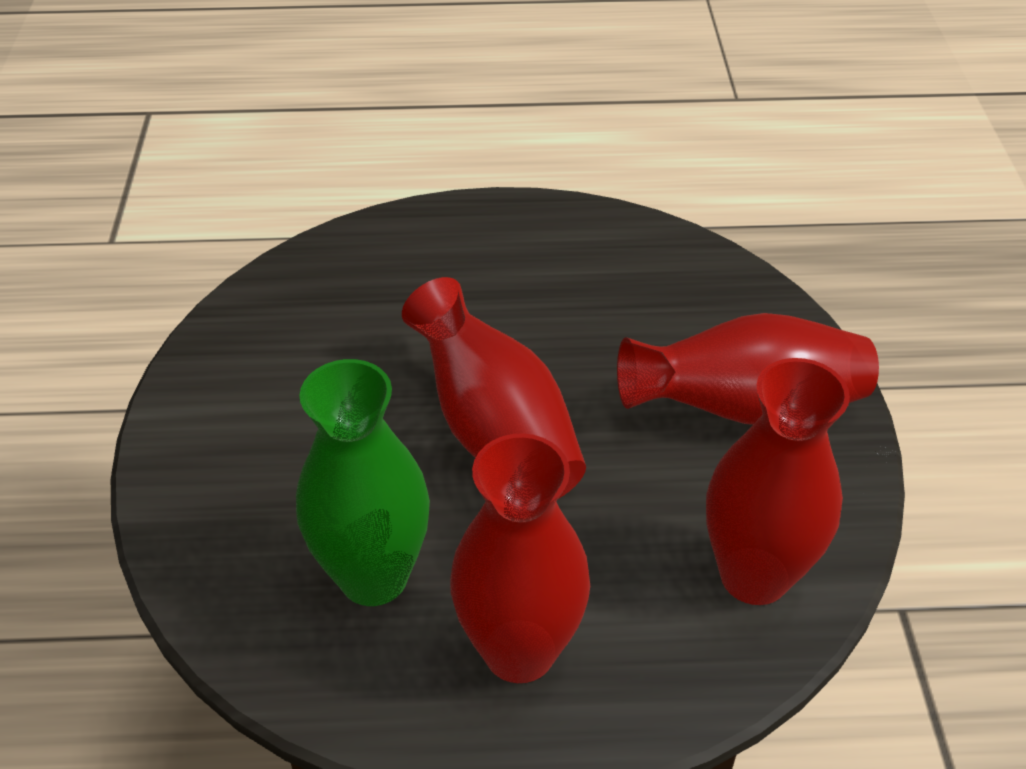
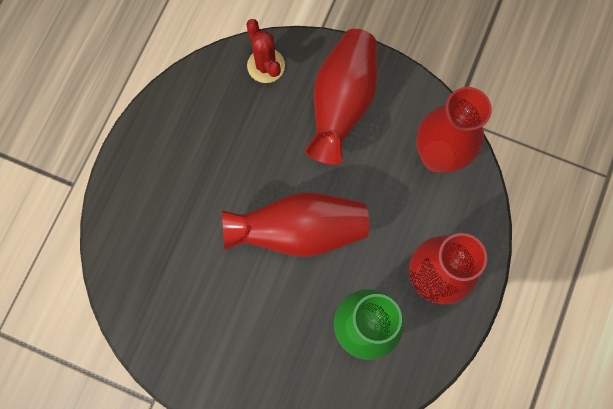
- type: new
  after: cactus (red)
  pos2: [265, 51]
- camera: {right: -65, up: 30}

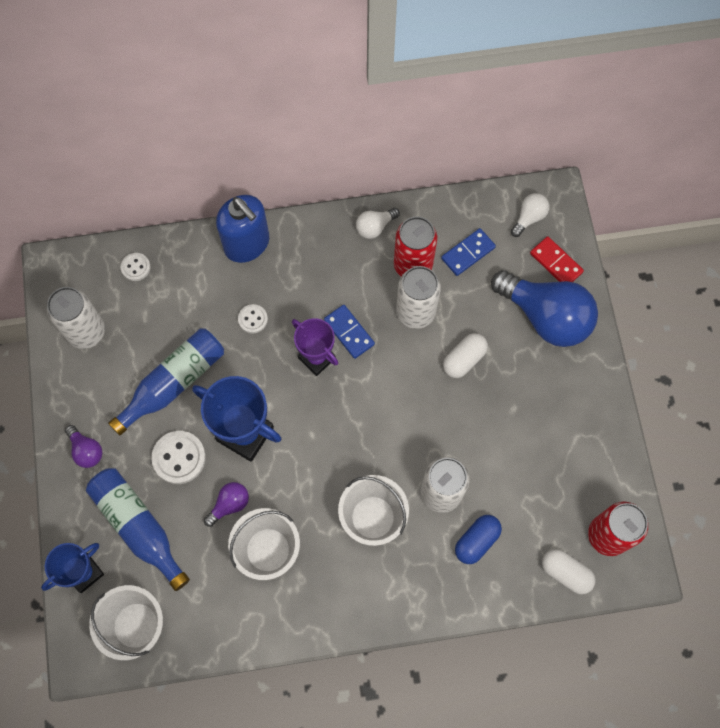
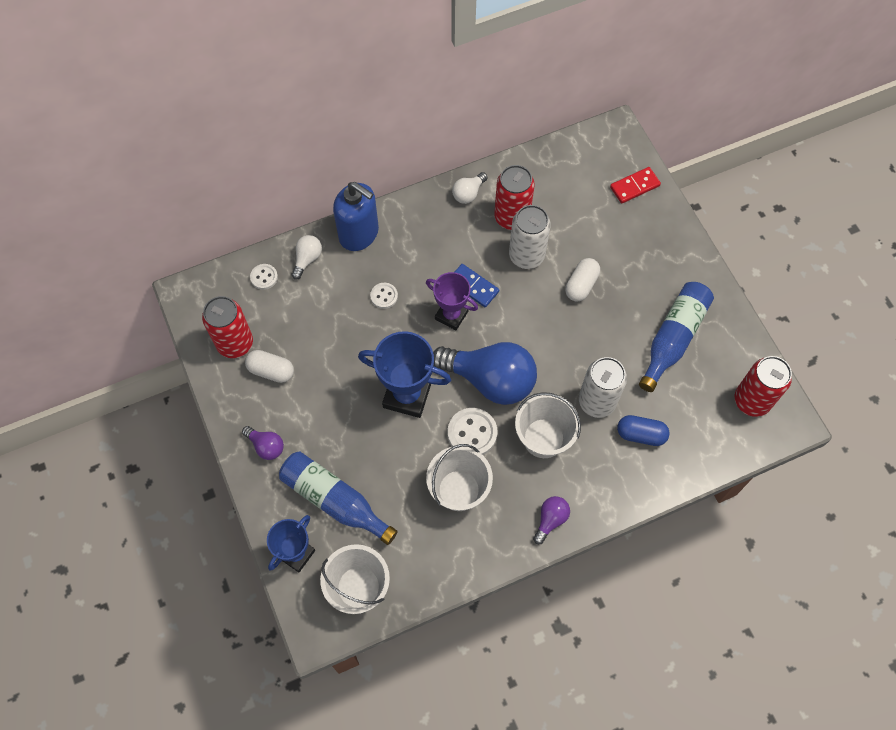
- type: repainted
  before: can (white)
  after: can (red)
  pos1: [76, 318]
  pos2: [227, 327]
- type: shifted
  before: capsule (white)
  pos1: [569, 571]
  pos2: [269, 366]
- type: shifted
  before: light bulb (white)
  pos1: [530, 215]
  pos2: [306, 257]
- type: shifted
  before: light bulb (blue)
  pos1: [544, 308]
  pos2: [485, 373]
- type: shifted
  before: button (white)
  pos1: [178, 457]
  pos2: [472, 431]
- type: shifted
  before: light bulb (purple)
  pos1: [226, 504]
  pos2: [551, 520]
- type: rotated
  before: domino (red)
  pos1: [557, 259]
  pos2: [635, 185]
  turn: -60
- type: rotated
  before: capsule (blue)
  pos1: [478, 539]
  pos2: [643, 430]
  turn: 75
- type: shifted
  before: bottle (blue)
  pos1: [166, 381]
  pos2: [676, 337]
- type: gone
  before: domino (blue)
  pos1: [468, 252]
- camera: {right: -15, up: -5}

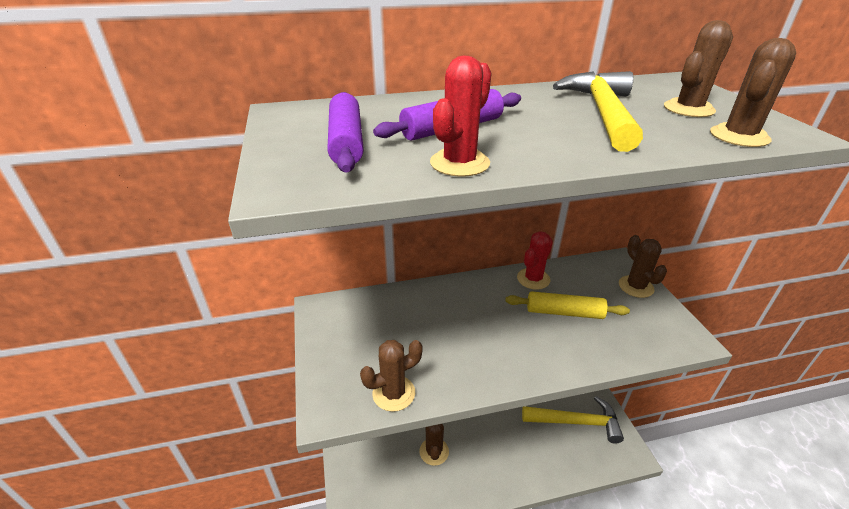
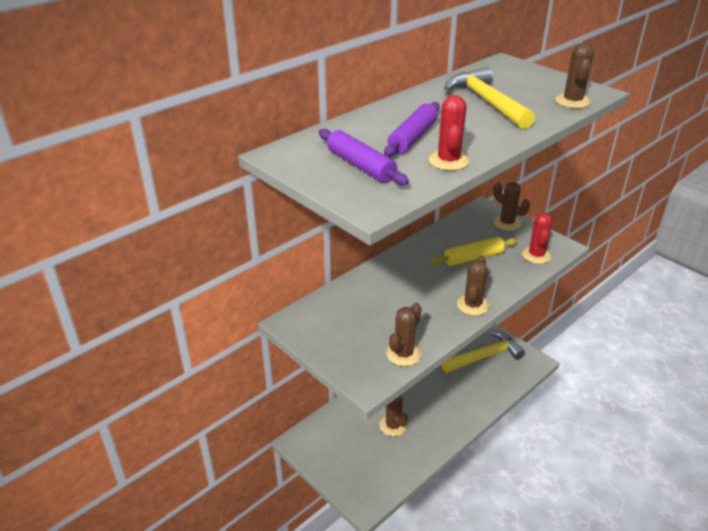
- type: shifted
  before: cactus (brown)
  pos1: [698, 68]
  pos2: [473, 285]
- type: shifted
  before: cactus (red)
  pos1: [535, 260]
  pos2: [537, 238]
- camera: {right: -30, up: 0}

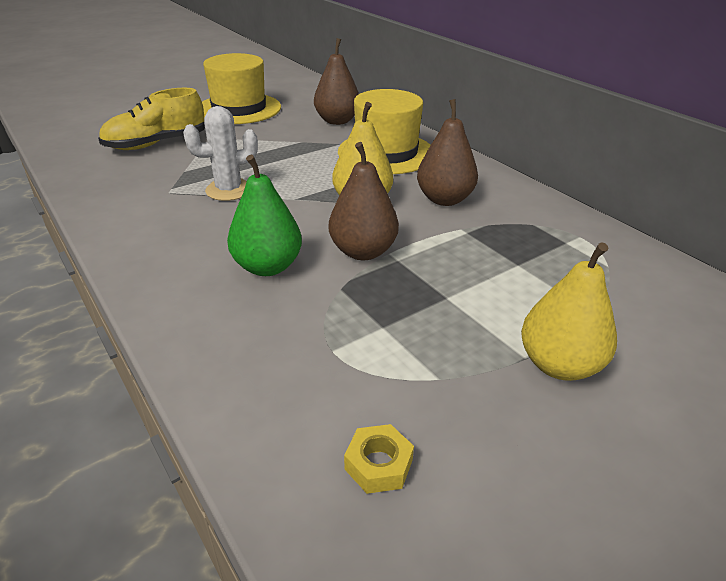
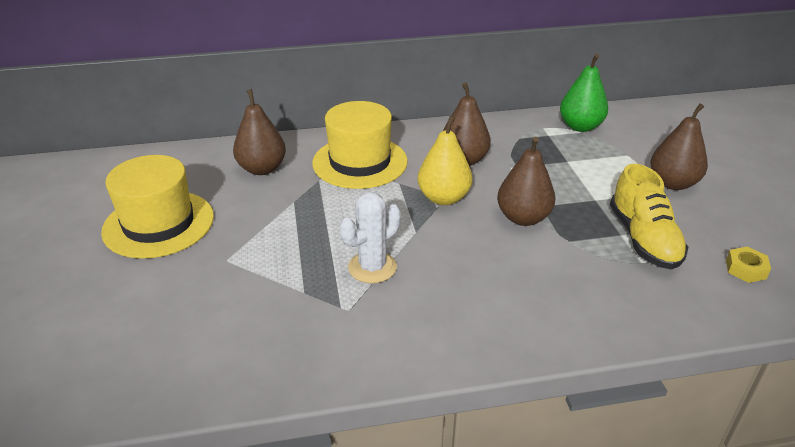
- type: rotated
  before: cactus (white)
  pos1: [220, 153]
  pos2: [370, 237]
  turn: 45
- type: shifted
  before: pear (green)
  pos1: [264, 215]
  pos2: [584, 93]
- type: shifted
  before: shoe (yellow)
  pos1: [151, 119]
  pos2: [649, 216]
- type: repainted
  before: pear (yellow)
  after: pear (brown)
  pos1: [569, 311]
  pos2: [679, 146]
- camera: {right: -65, up: 0}

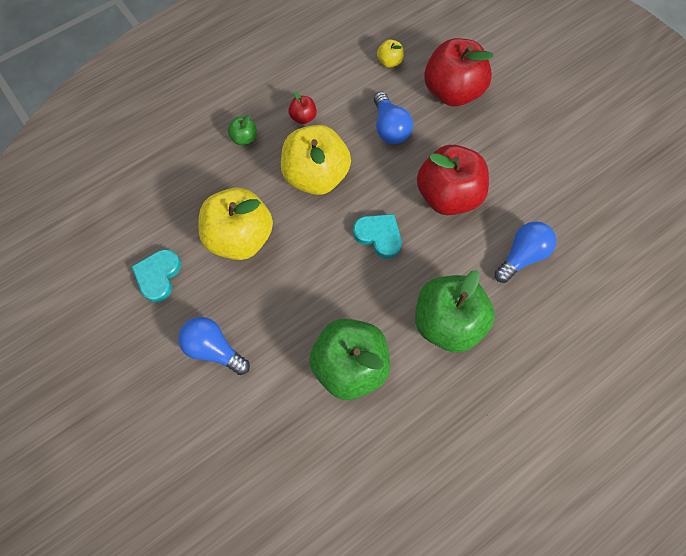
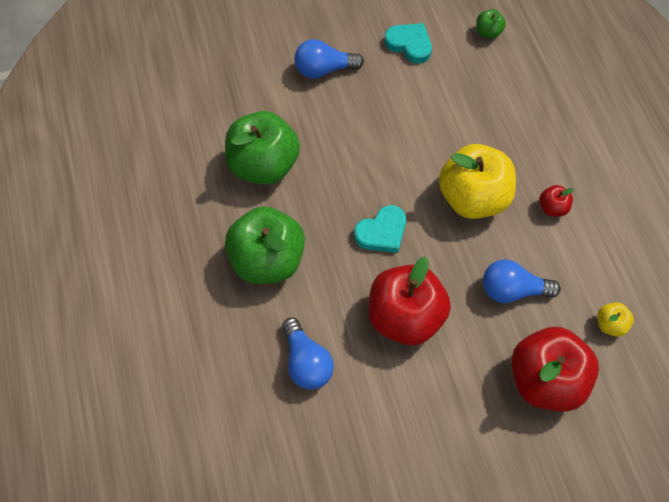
- type: rotated
  before: light bulb (blue)
  pos1: [214, 346]
  pos2: [329, 59]
  turn: -150
- type: shifted
  before: apple (green)
  pos1: [242, 130]
  pos2: [491, 24]
- type: gone
  before: apple (yellow)
  pos1: [235, 224]
- camera: {right: 110, up: -5}

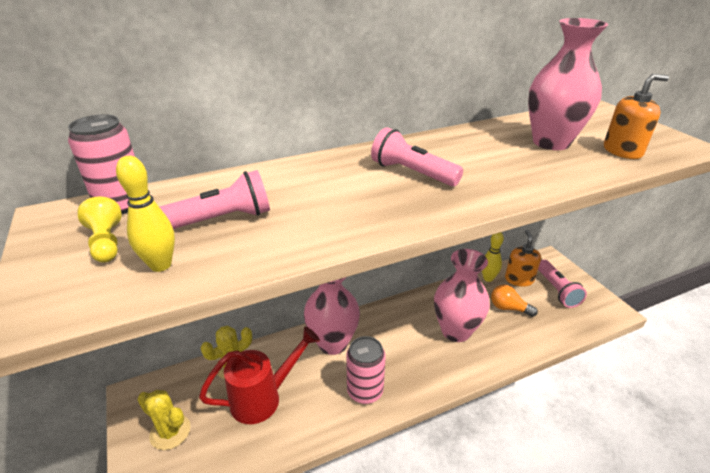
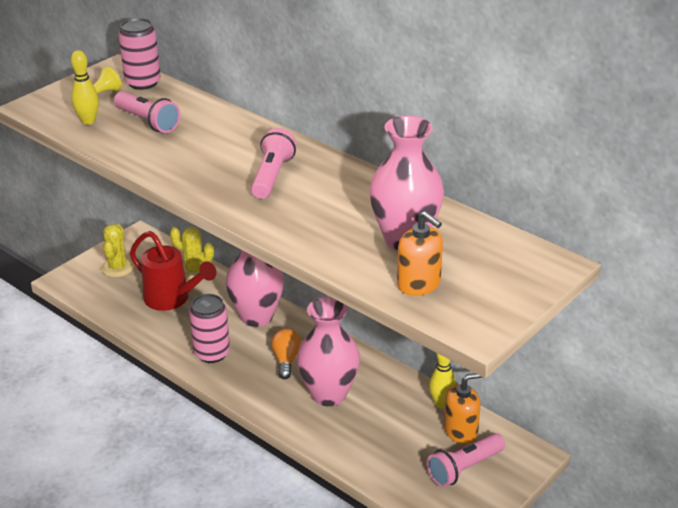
- type: shifted
  before: light bulb (orange)
  pos1: [514, 301]
  pos2: [286, 353]
- camera: {right: 65, up: 0}

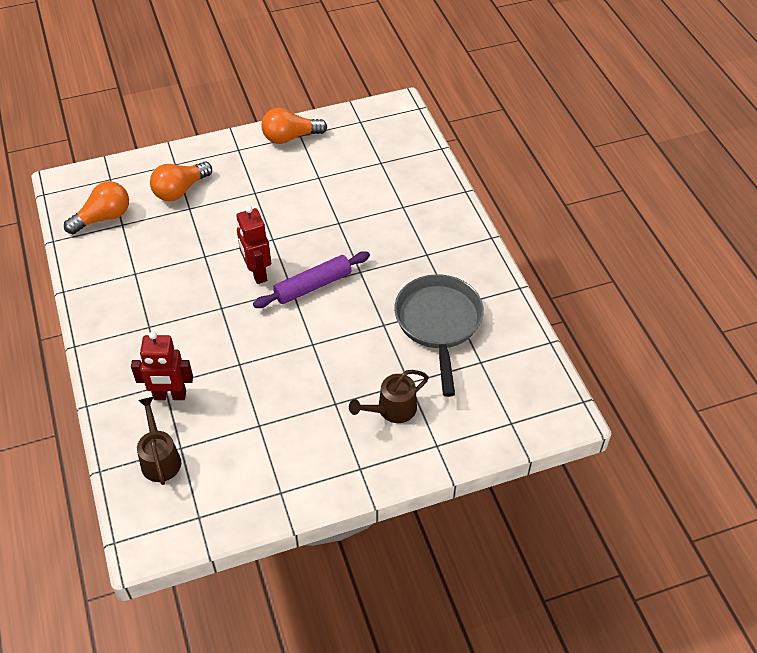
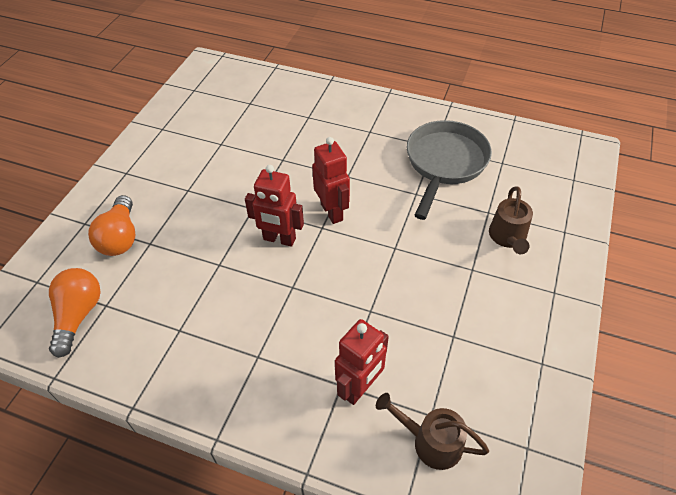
- type: swapped
  before: rolling pin (purple)
  after: robot (red)
  pos1: [311, 279]
  pos2: [331, 180]
- type: rotated
  before: pan (grey)
  pos1: [439, 335]
  pos2: [449, 170]
  turn: 75
- type: gone
  before: light bulb (orange)
  pos1: [294, 126]
- camera: {right: -50, up: 0}

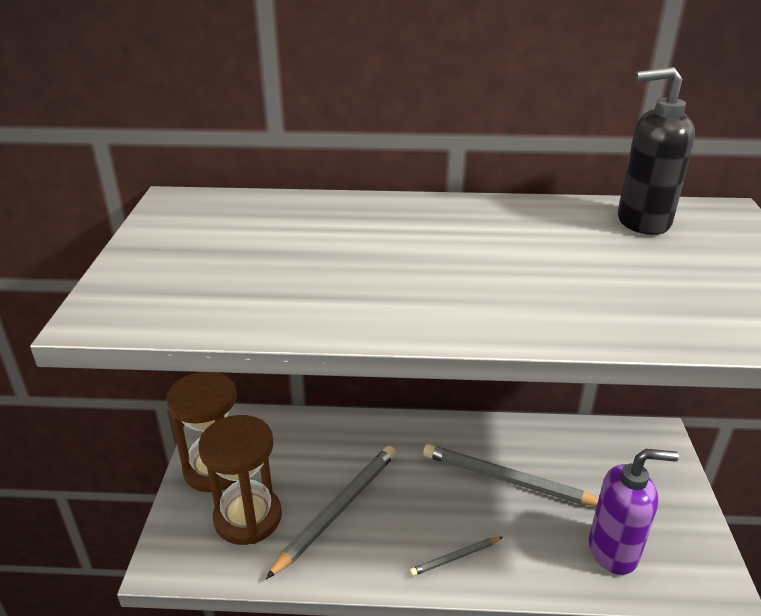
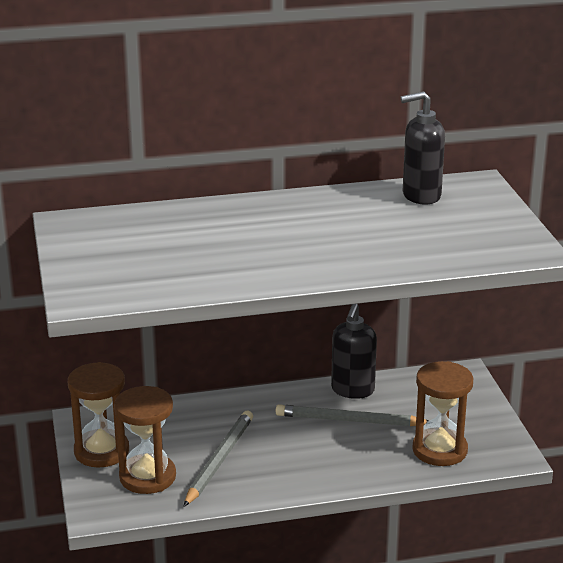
- type: new
  after: soap dispenser (black)
  pos2: [354, 351]
- type: swapped
  before: soap dispenser (purple)
  after: hourglass (brown)
  pos1: [634, 512]
  pos2: [442, 413]
- type: gone
  before: pencil (grey)
  pos1: [456, 556]
- camera: {right: -15, up: -5}

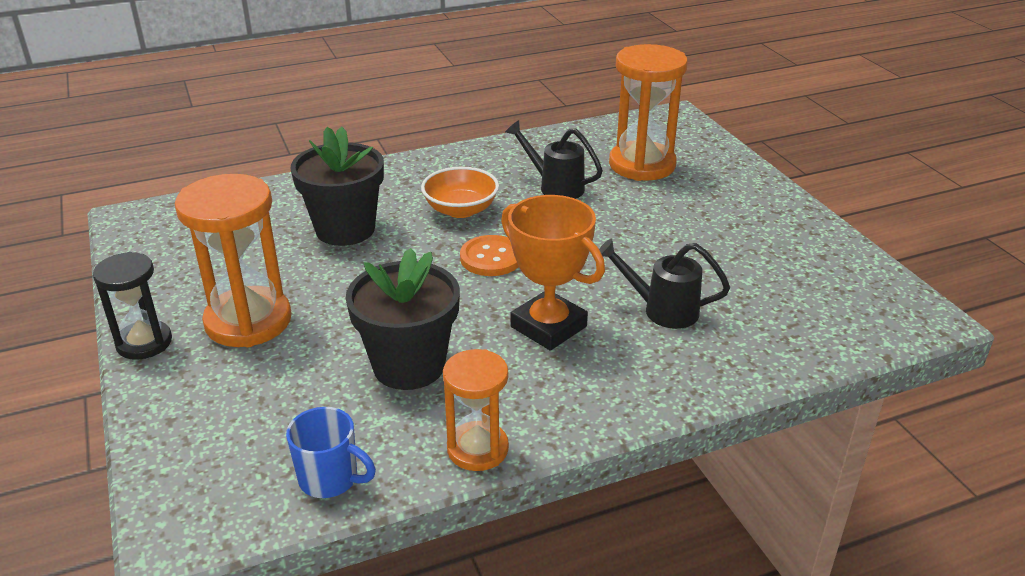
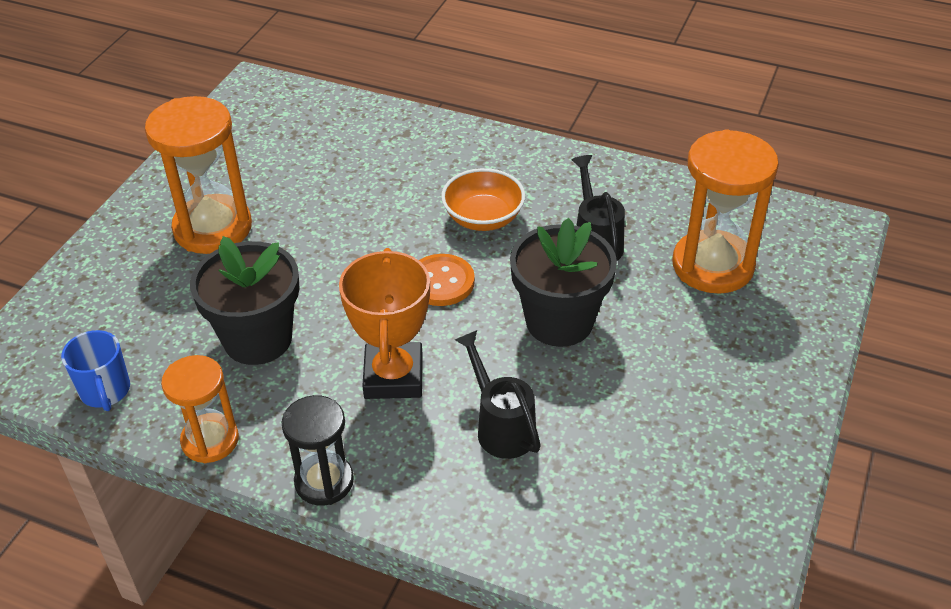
- type: shifted
  before: hourglass (black)
  pos1: [132, 306]
  pos2: [317, 450]
- type: shifted
  before: flower pot (black)
  pos1: [337, 186]
  pos2: [563, 282]
- camera: {right: 45, up: 10}

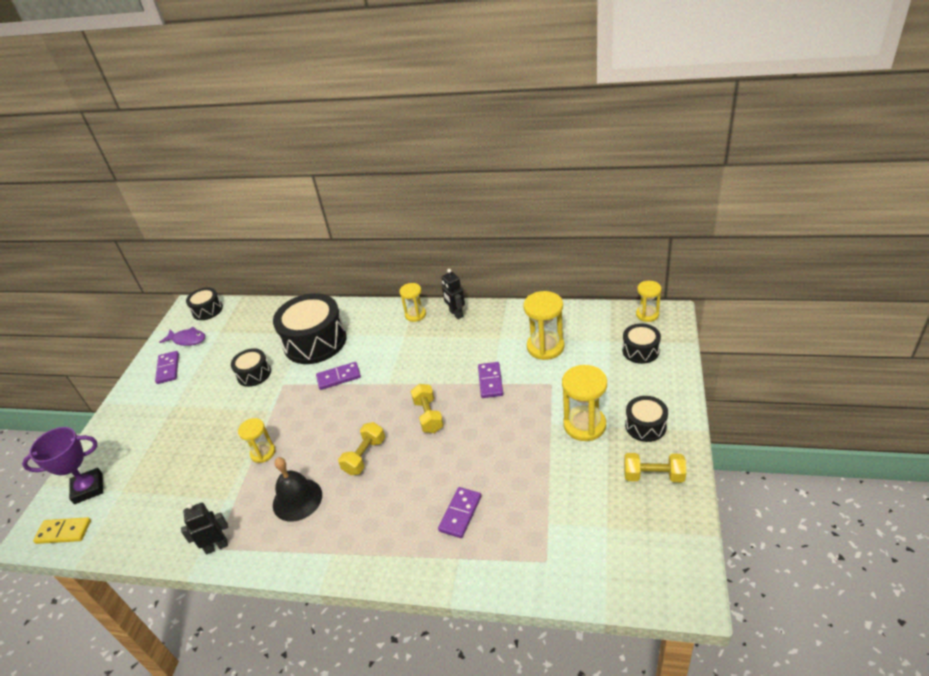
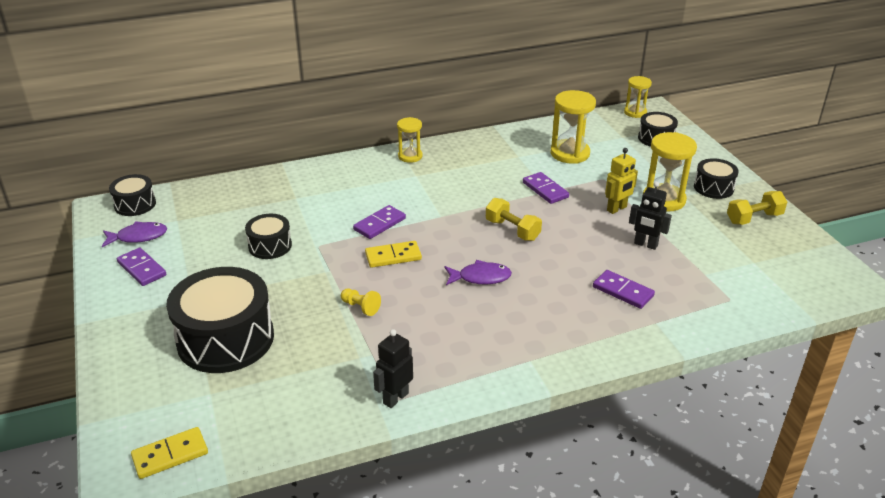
- type: shifted
  before: drum (black)
  pos1: [310, 328]
  pos2: [220, 320]
- type: swapped
  before: hourglass (yellow)
  after: pawn (yellow)
  pos1: [256, 440]
  pos2: [361, 302]
- type: new
  after: domino (yellow)
  pos2: [393, 254]
- type: swapped
  before: dumbbell (yellow)
  after: fish (purple)
  pos1: [361, 448]
  pos2: [478, 272]
- type: rotated
  before: domino (purple)
  pos1: [459, 512]
  pos2: [624, 289]
  turn: -45
- type: new
  after: robot (yellow)
  pos2: [621, 181]
- type: shifted
  before: robot (black)
  pos1: [453, 294]
  pos2: [650, 216]
- type: gone
  before: trophy (purple)
  pos1: [62, 465]
- type: gone
  before: bell (black)
  pos1: [297, 489]
- camera: {right: -35, up: -5}

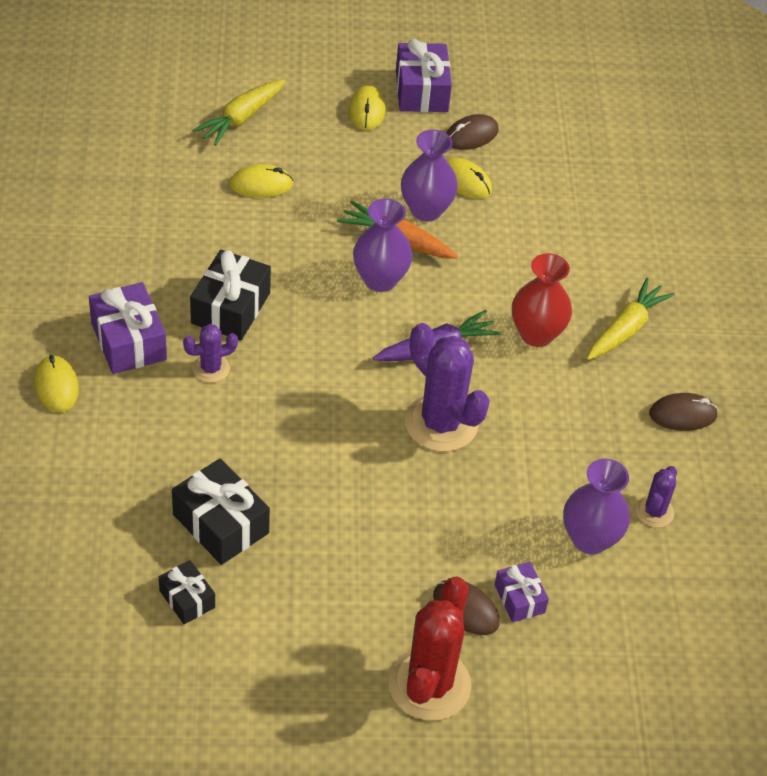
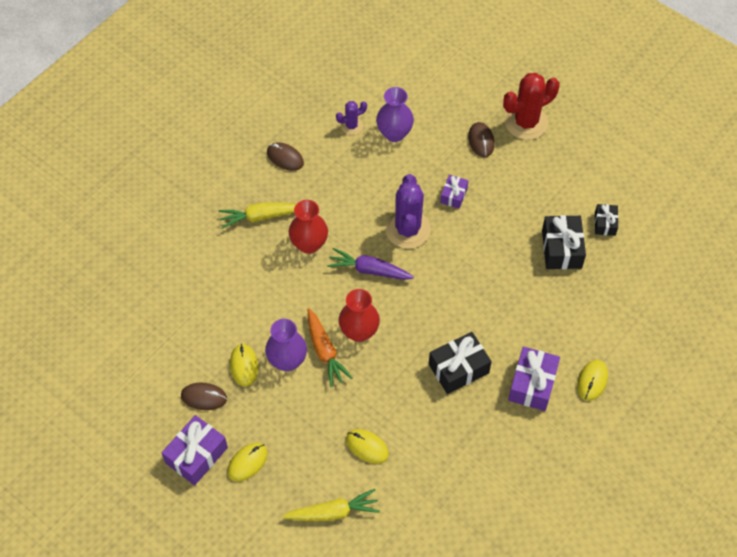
- type: repainted
  before: vase (purple)
  after: vase (red)
  pos1: [383, 245]
  pos2: [359, 315]
- type: shifted
  before: gift (purple)
  pos1: [521, 592]
  pos2: [454, 192]
- type: gone
  before: cactus (purple)
  pos1: [210, 353]
- camera: {right: -135, up: 10}

